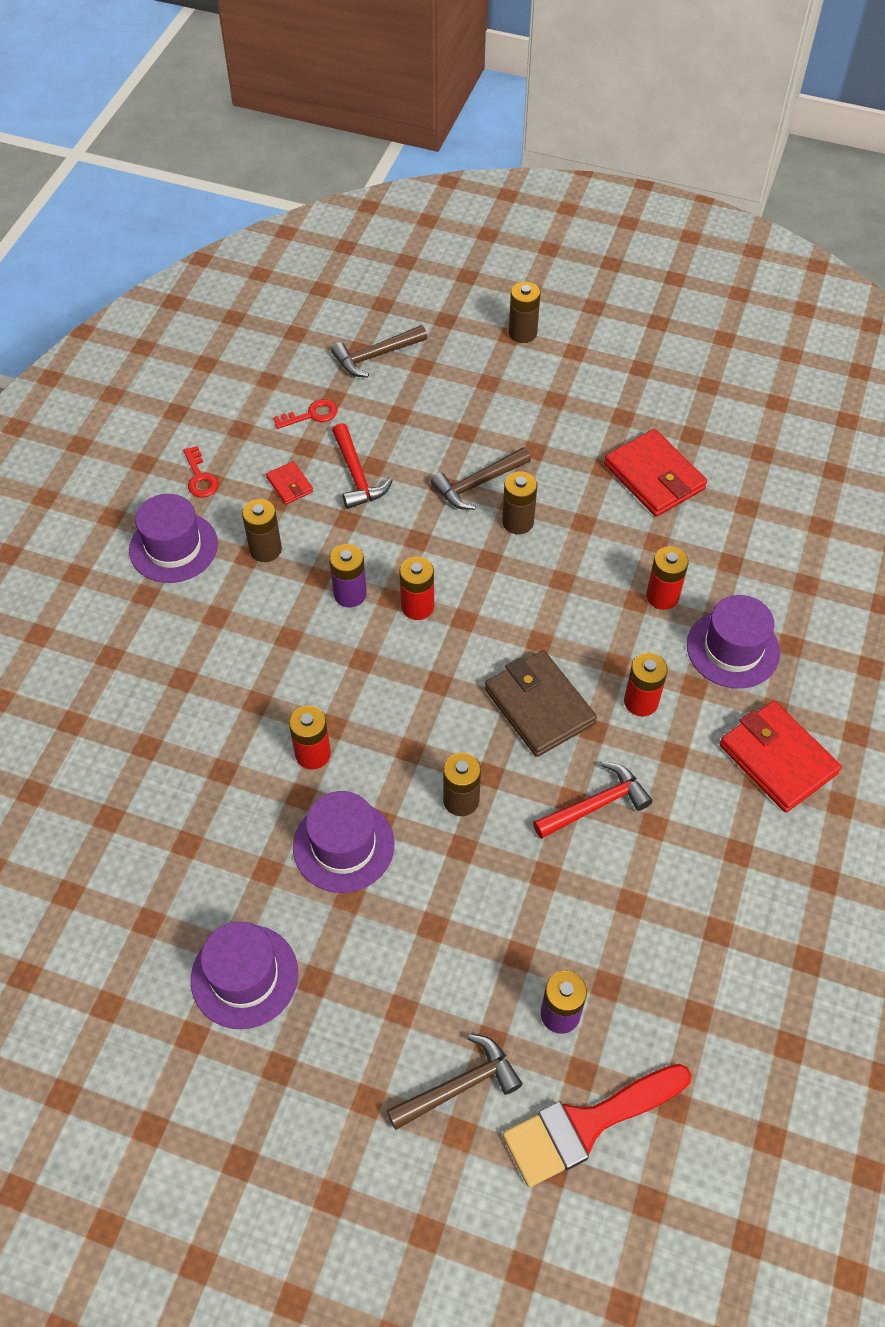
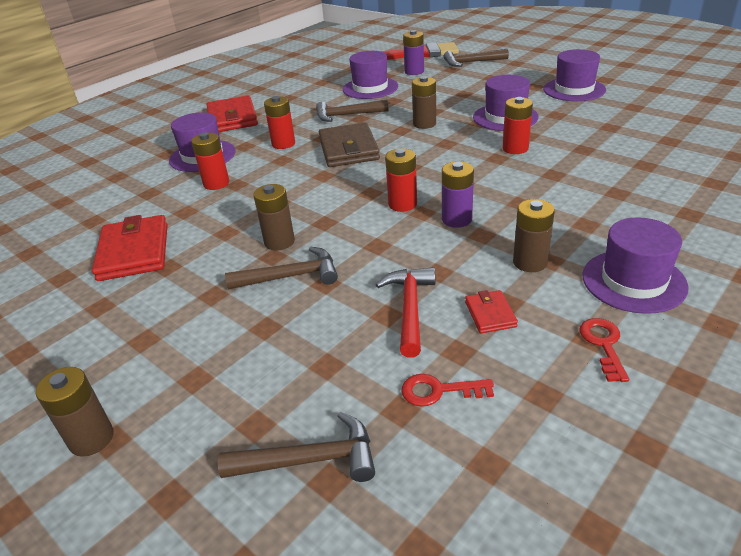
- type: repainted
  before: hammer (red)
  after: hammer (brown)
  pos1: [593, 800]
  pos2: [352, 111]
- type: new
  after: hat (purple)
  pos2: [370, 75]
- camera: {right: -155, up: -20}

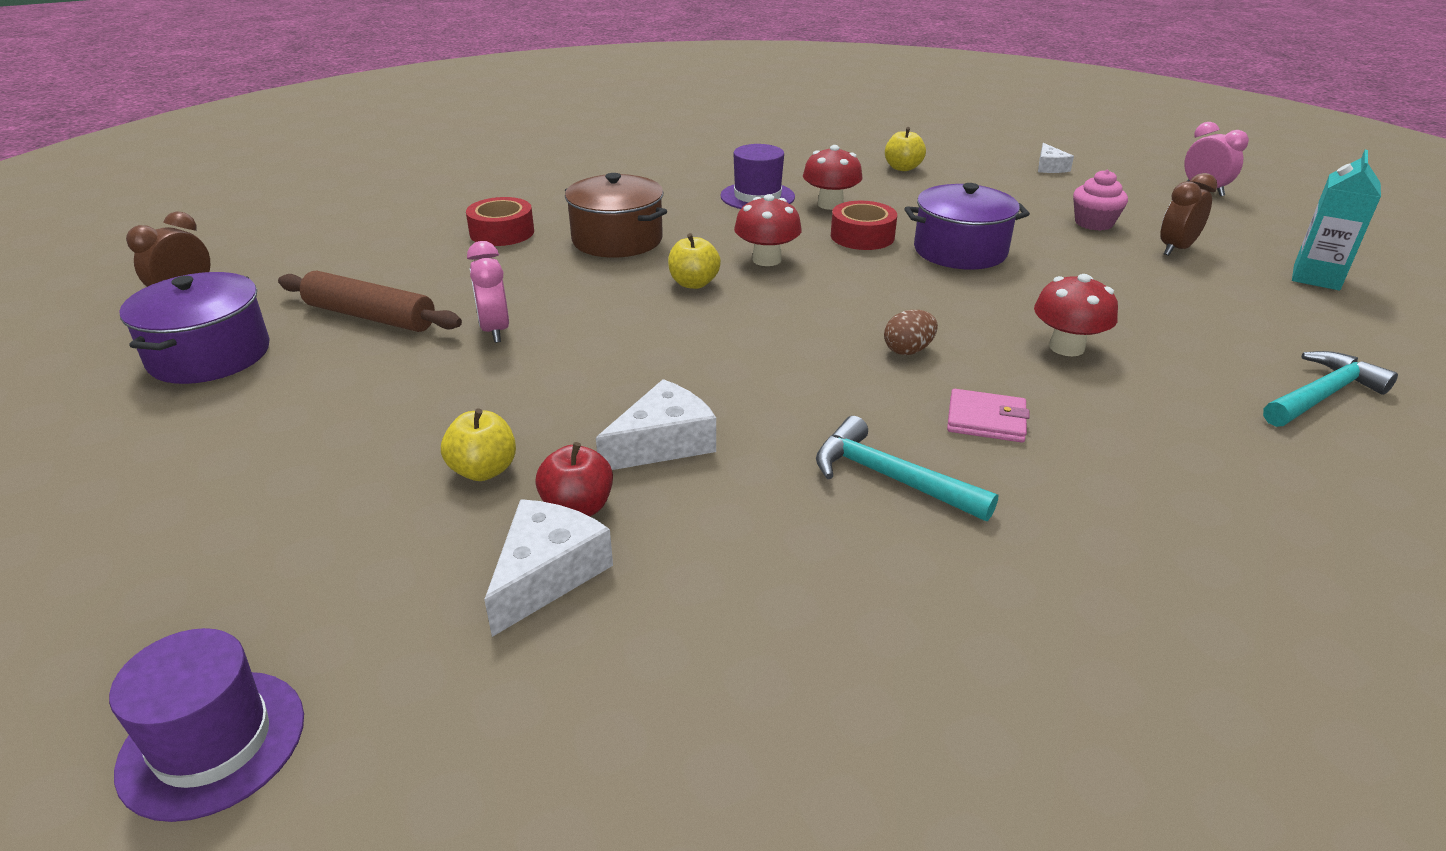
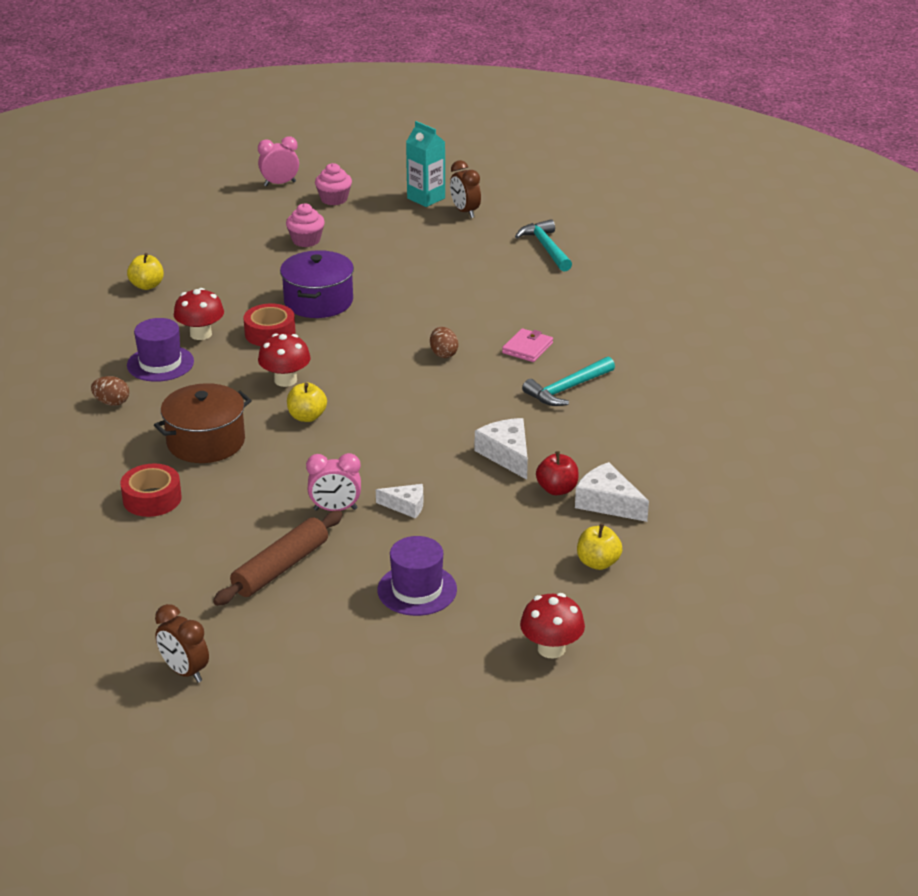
- type: new
  after: egg (brown)
  pos2: [110, 391]
- type: new
  after: cupcake (pink)
  pos2: [333, 184]
- type: shifted
  before: cheese (white)
  pos1: [1056, 158]
  pos2: [399, 501]
- type: shifted
  before: hat (purple)
  pos1: [206, 725]
  pos2: [417, 576]
- type: shifted
  before: clock (brown)
  pos1: [1188, 214]
  pos2: [465, 189]
- type: shifted
  before: mushroom (red)
  pos1: [1076, 315]
  pos2: [552, 625]
- type: shifted
  before: apple (yellow)
  pos1: [478, 444]
  pos2: [599, 546]
- type: gone
  before: pot (purple)
  pos1: [194, 328]
- camera: {right: -75, up: 0}

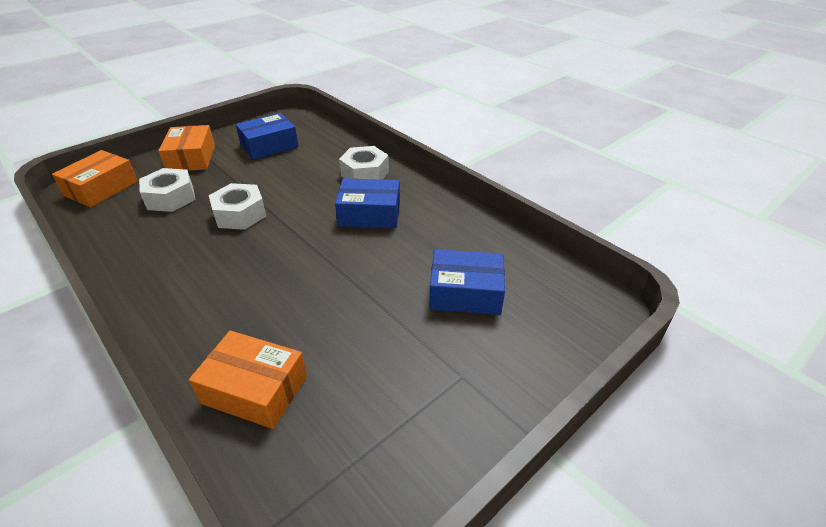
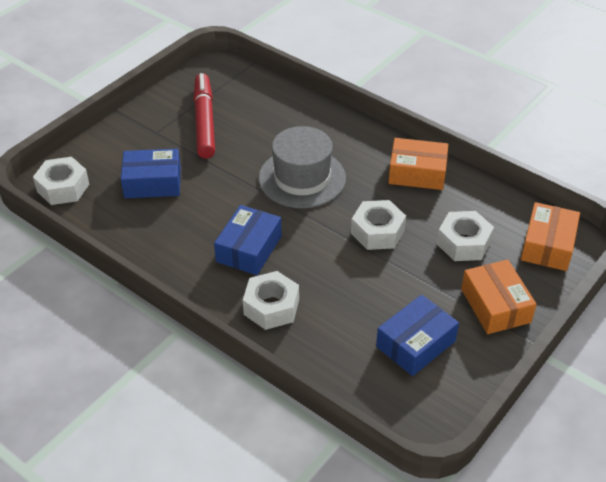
- type: new
  after: nut (white)
  pos2: [61, 181]
- type: new
  after: marker (red)
  pos2: [204, 116]
- type: rotated
  before: box (blue)
  pos1: [367, 203]
  pos2: [248, 240]
  turn: -60
- type: new
  after: hat (grey)
  pos2: [302, 167]
- type: shifted
  before: box (orange)
  pos1: [248, 380]
  pos2: [418, 164]
- camera: {right: 170, up: 5}

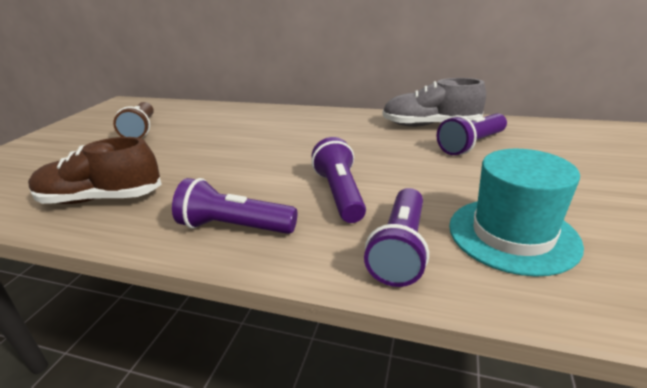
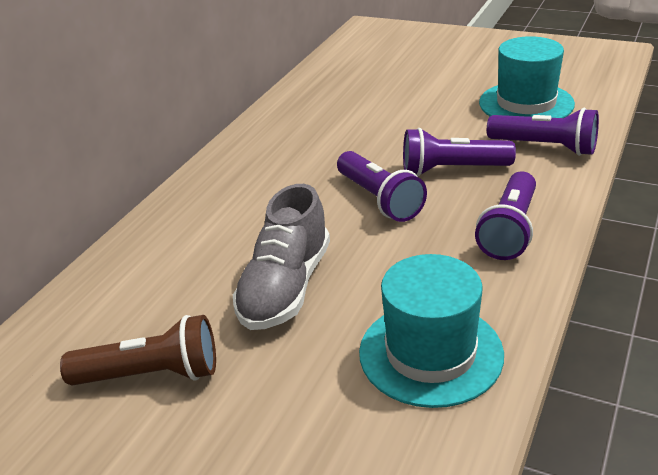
- type: shifted
  before: shoe (grey)
  pos1: [434, 102]
  pos2: [281, 257]
- type: shifted
  before: flashlight (purple)
  pos1: [472, 134]
  pos2: [382, 186]
- type: swapped
  before: shoe (brown)
  after: hat (turquoise)
  pos1: [95, 170]
  pos2: [431, 331]
- camera: {right: -80, up: 5}

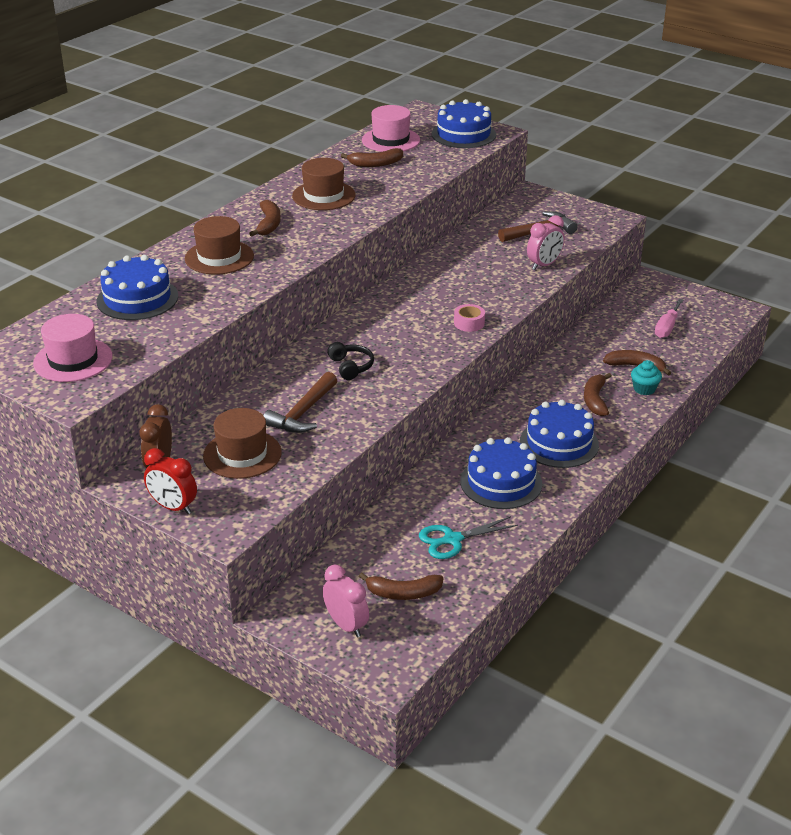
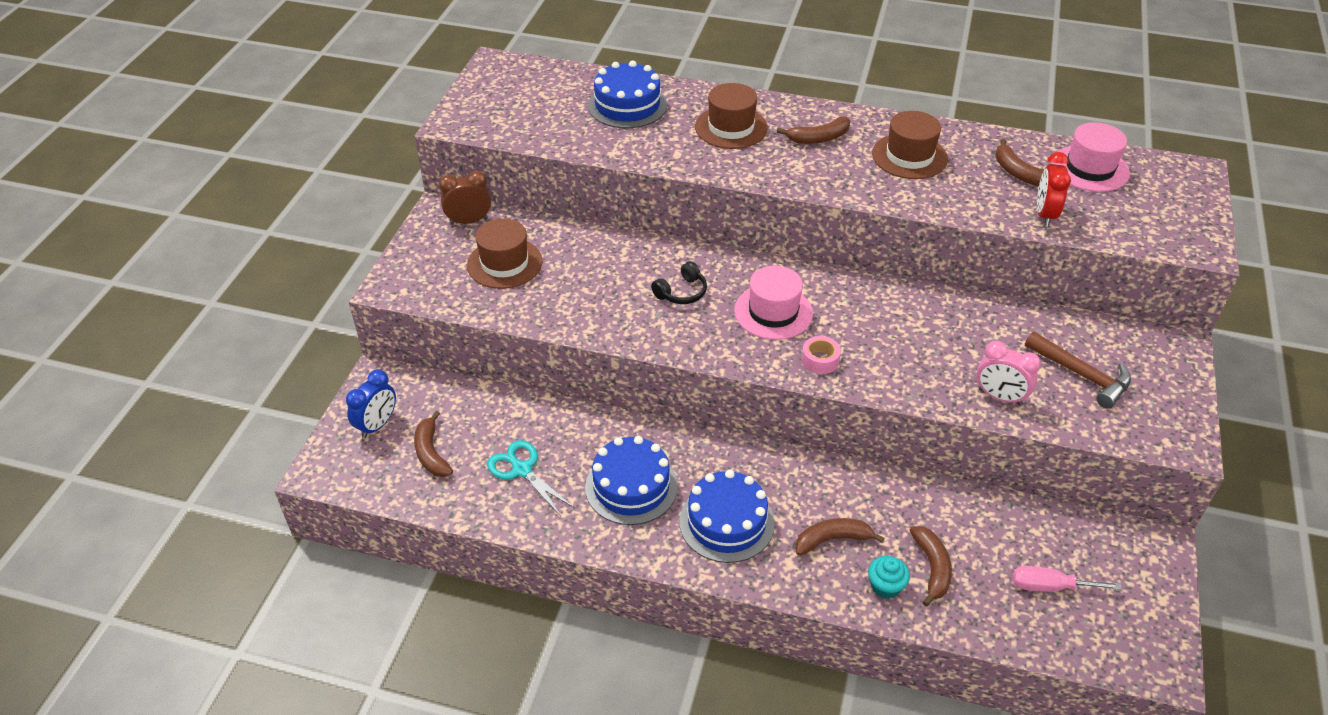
- type: repainted
  before: clock (pink)
  after: clock (blue)
  pos1: [346, 601]
  pos2: [371, 403]
- type: shifted
  before: hat (pink)
  pos1: [73, 348]
  pos2: [773, 303]
- type: shifted
  before: clock (red)
  pos1: [170, 481]
  pos2: [1054, 189]
- type: gone
  before: hammer (brown)
  pos1: [300, 402]
- type: gone
  before: cake (blue)
  pos1: [464, 123]
- camera: {right: 70, up: 10}

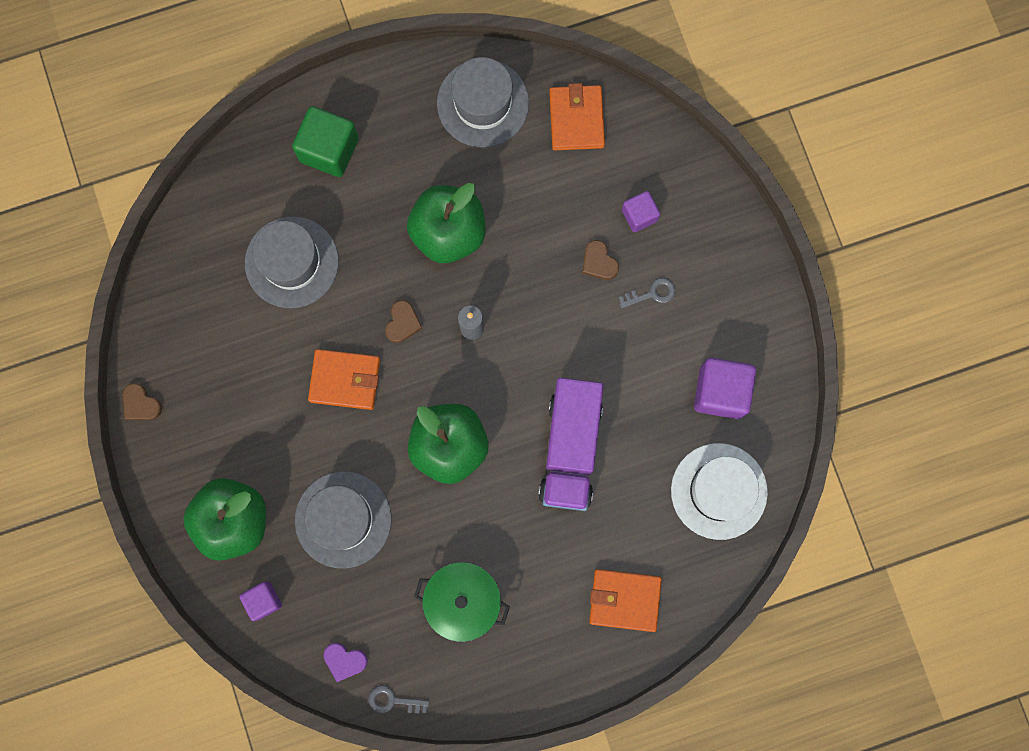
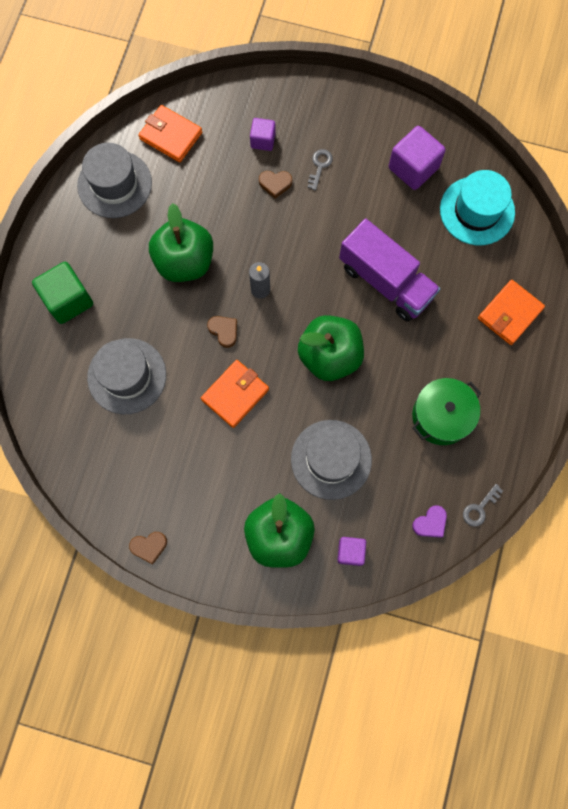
- type: repainted
  before: hat (white)
  after: hat (turquoise)
  pos1: [719, 491]
  pos2: [477, 207]
- camera: {right: -55, up: -5}

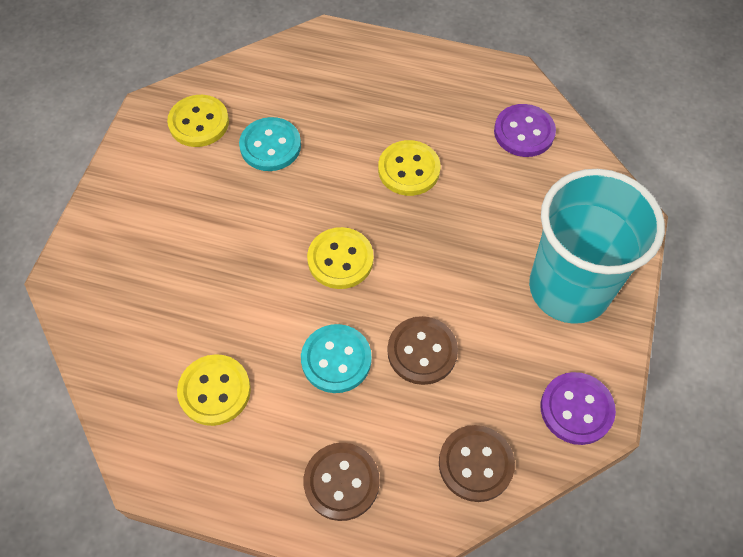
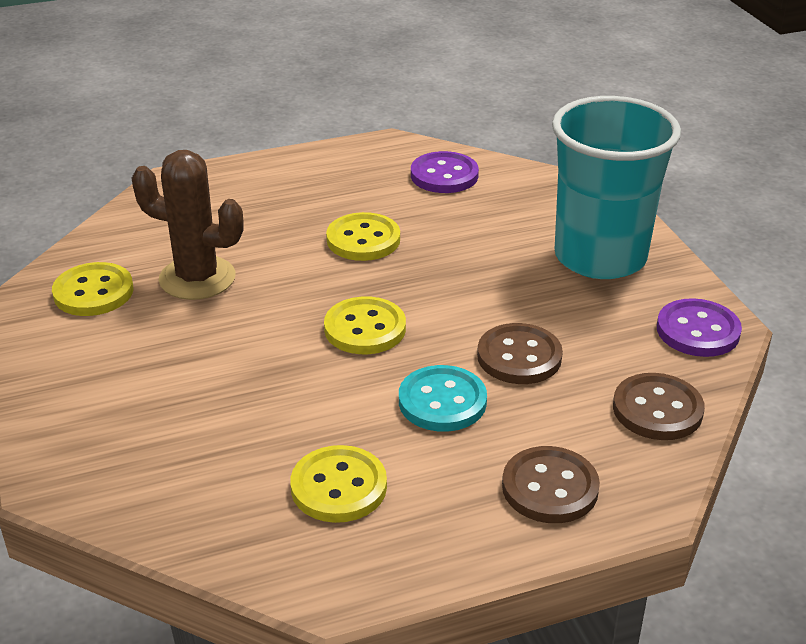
- type: swapped
  before: button (turquoise)
  after: cactus (brown)
  pos1: [270, 144]
  pos2: [187, 225]
- camera: {right: -35, up: -25}

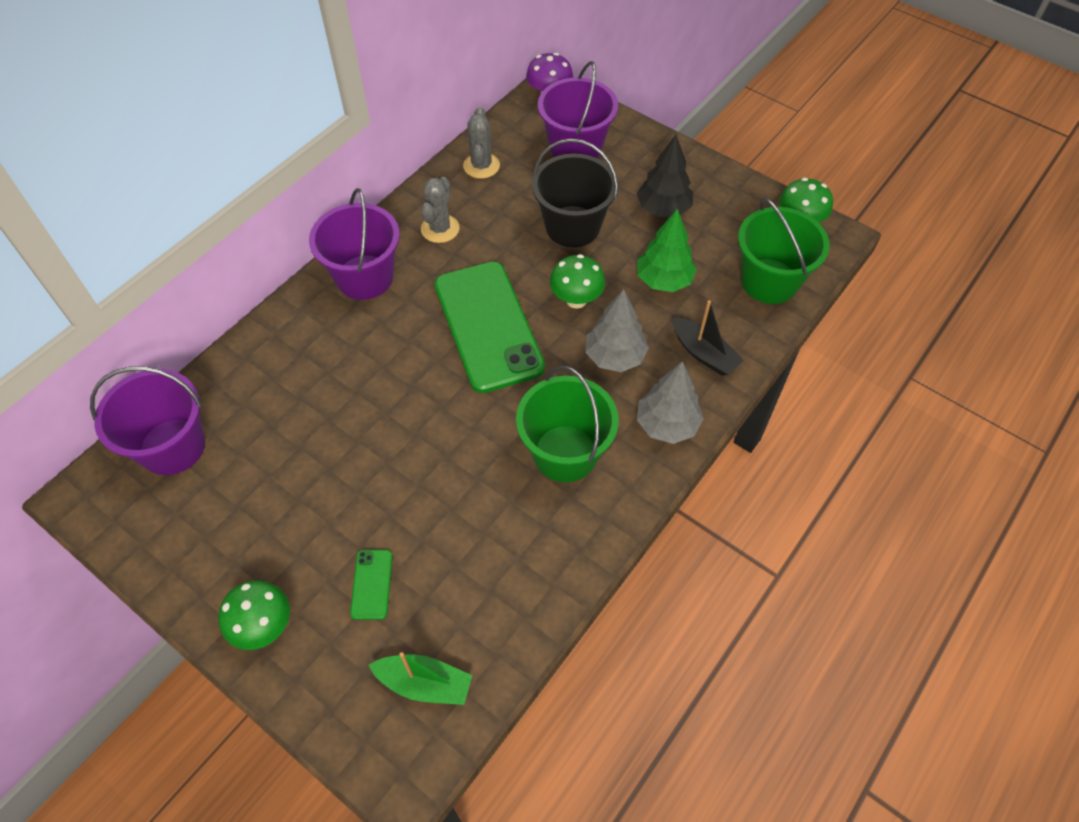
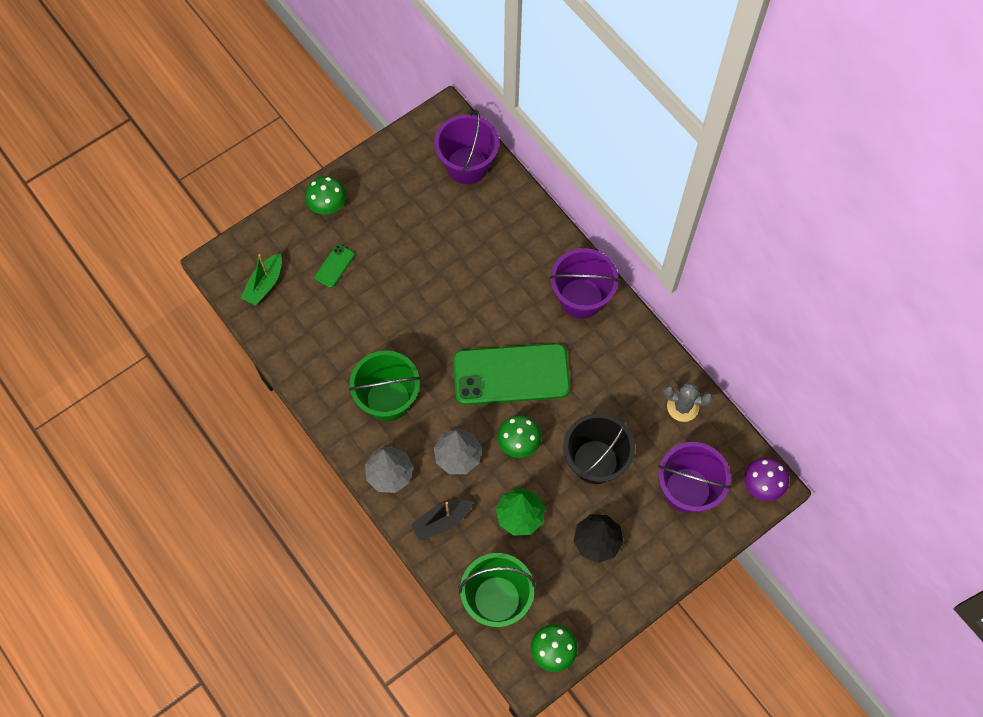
- type: rotated
  before: phone (green)
  pos1: [371, 585]
  pos2: [334, 266]
  turn: -75
- type: gone
  before: cactus (grey)
  pos1: [440, 210]
- camera: {right: 105, up: 10}

